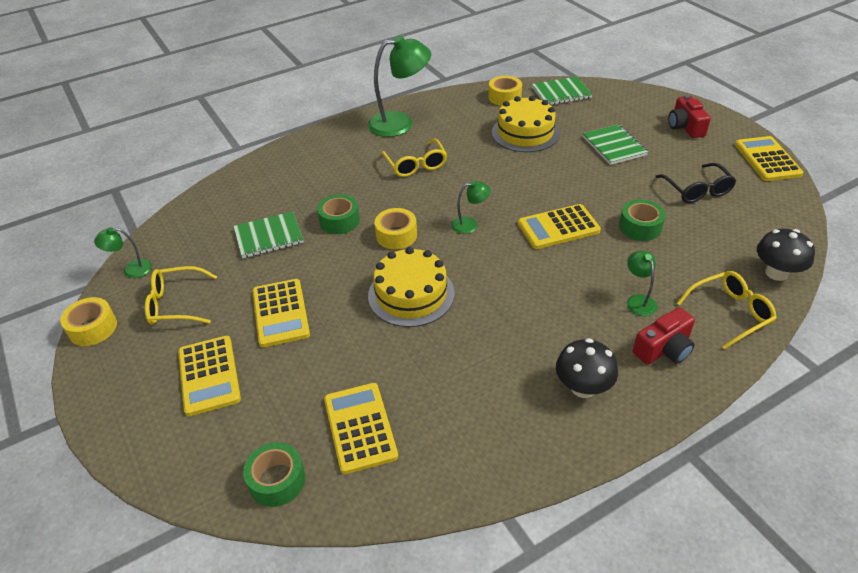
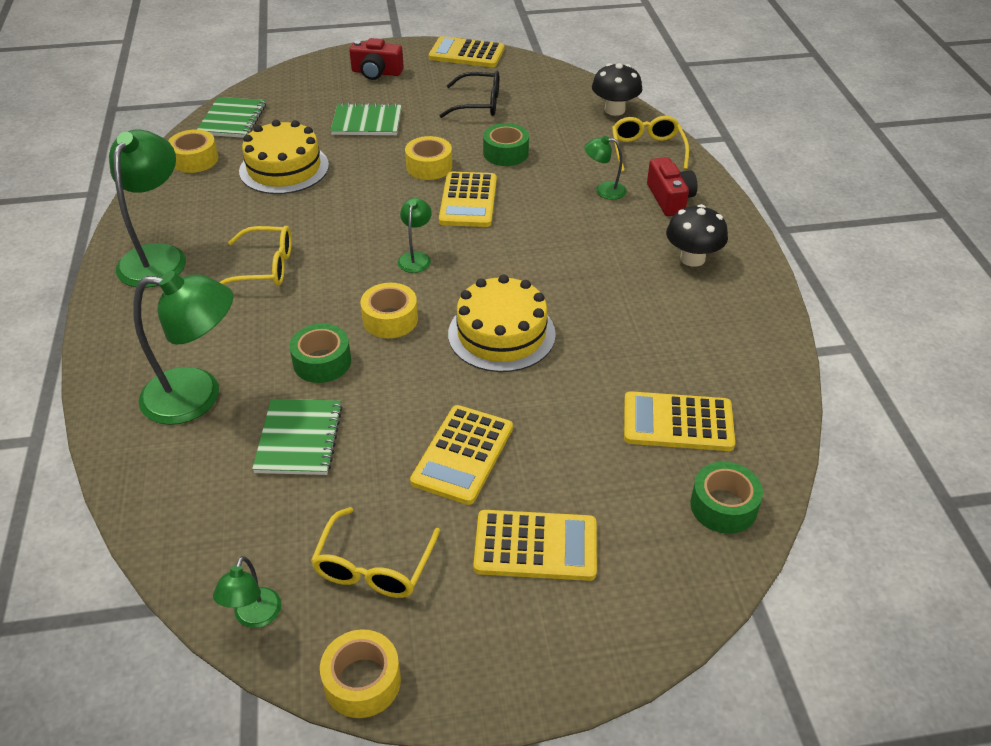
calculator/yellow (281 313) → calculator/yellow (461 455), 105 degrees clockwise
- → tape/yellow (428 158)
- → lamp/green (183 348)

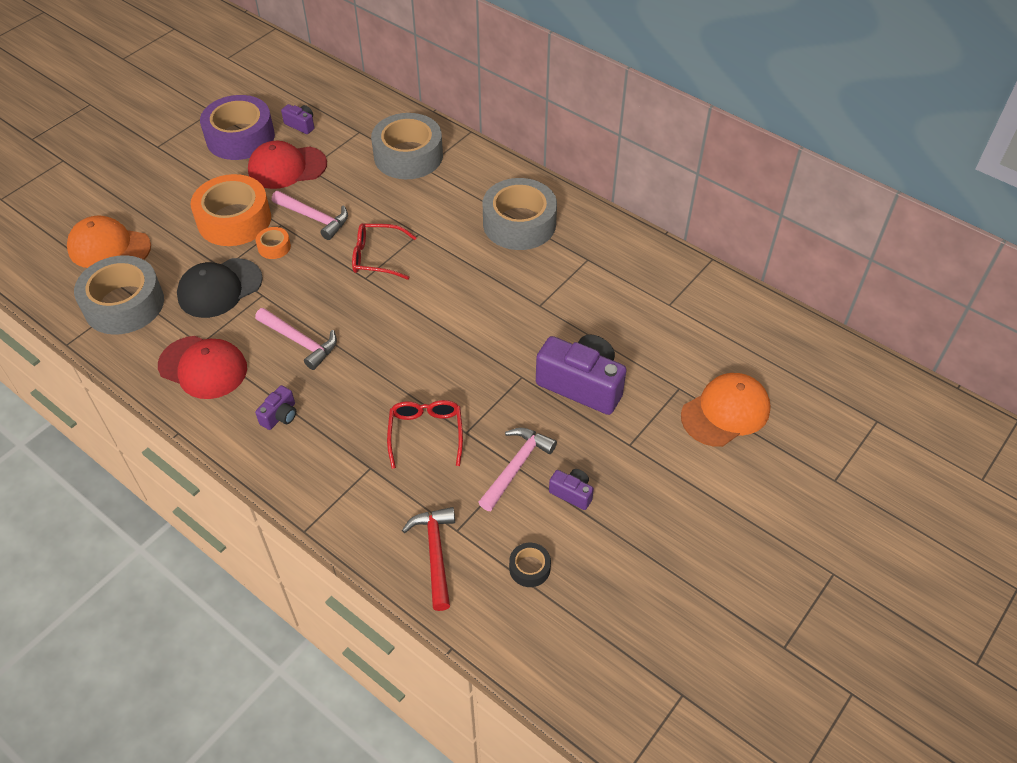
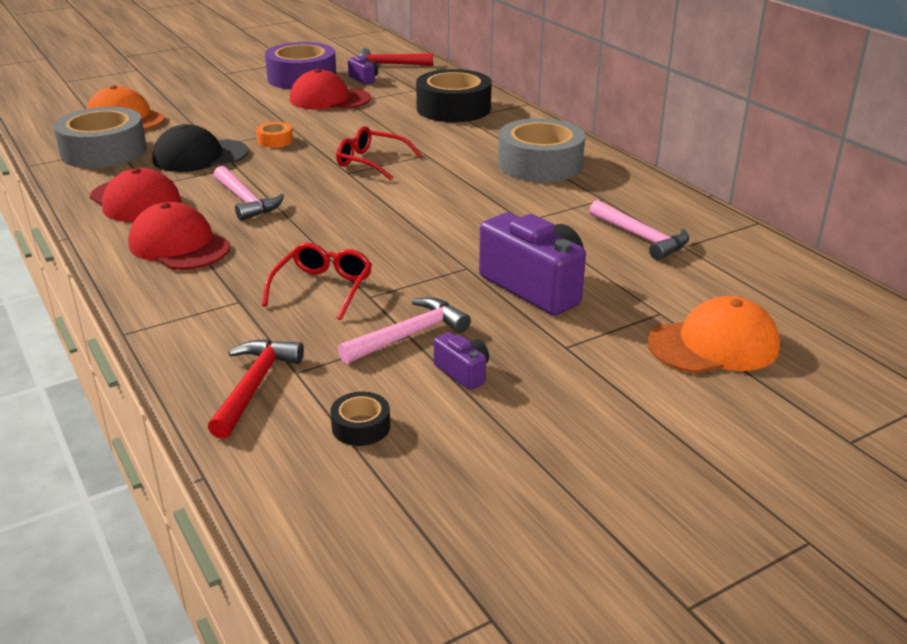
tape/grey (407 146) → tape/black (454 95)
tape/orange (231 210) → -
hammer/pink (310 215) → hammer/pink (639 230), relocated
camera/purple (275 407) → cap/red (179 236)
- → hammer/red (396 57)

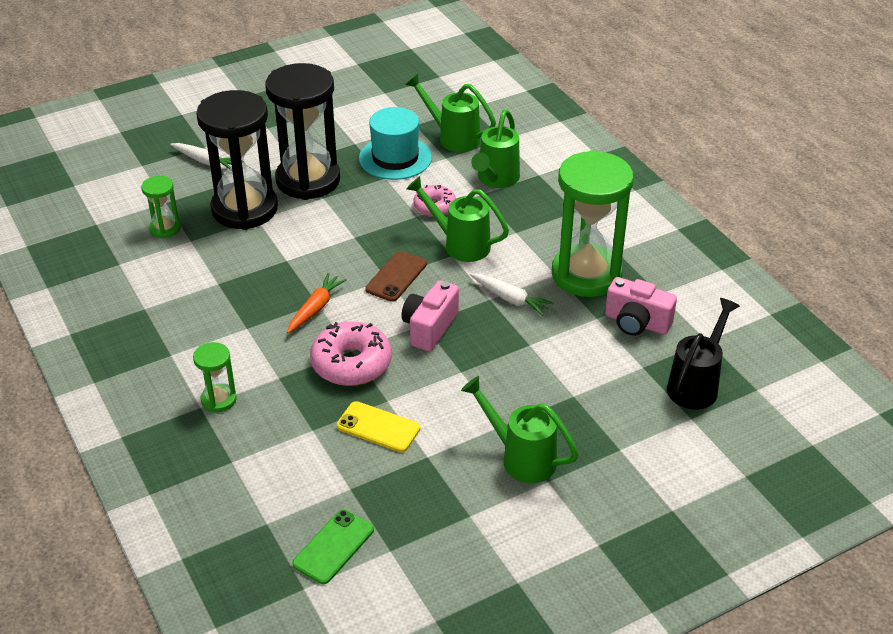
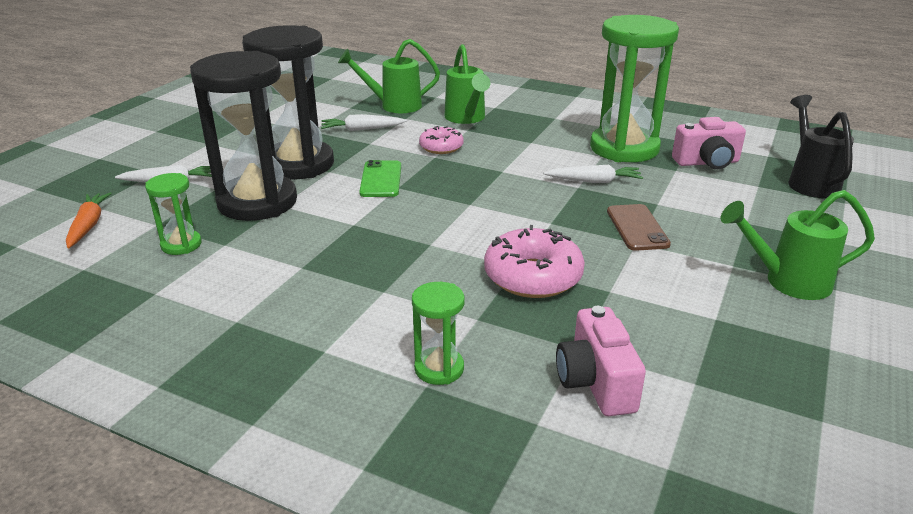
hat/turquoise (395 143) → carrot/white (364 122)
watering can/green (457 219) → -
phone/brown (396 276) → phone/brown (639 227), relocated
carrot/orange (317 303) → carrot/orange (89 220), relocated
camera/pink (430 315) → camera/pink (601 361), relocated
phone/yellow (378 426) → -
phone/green (333 546) → phone/green (380 178), relocated

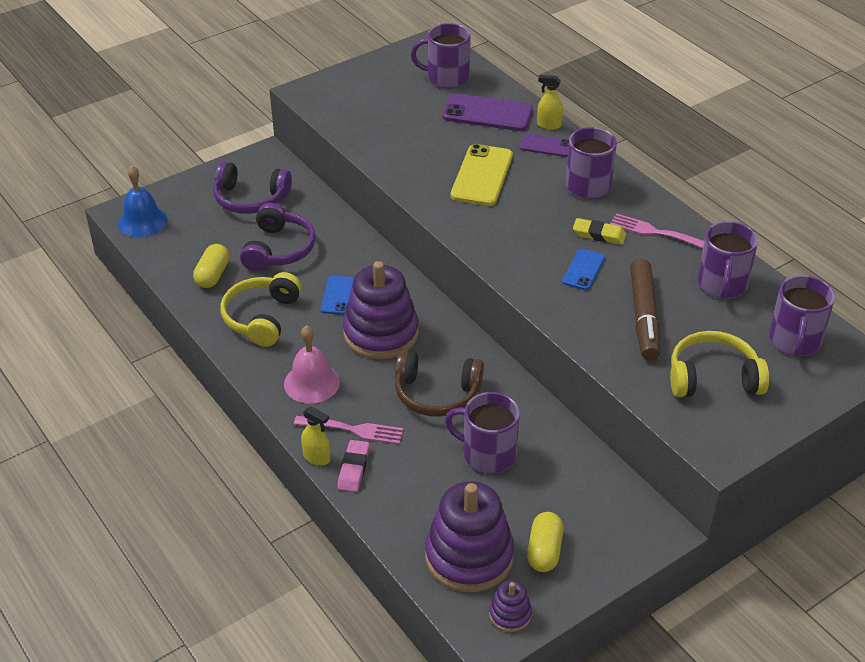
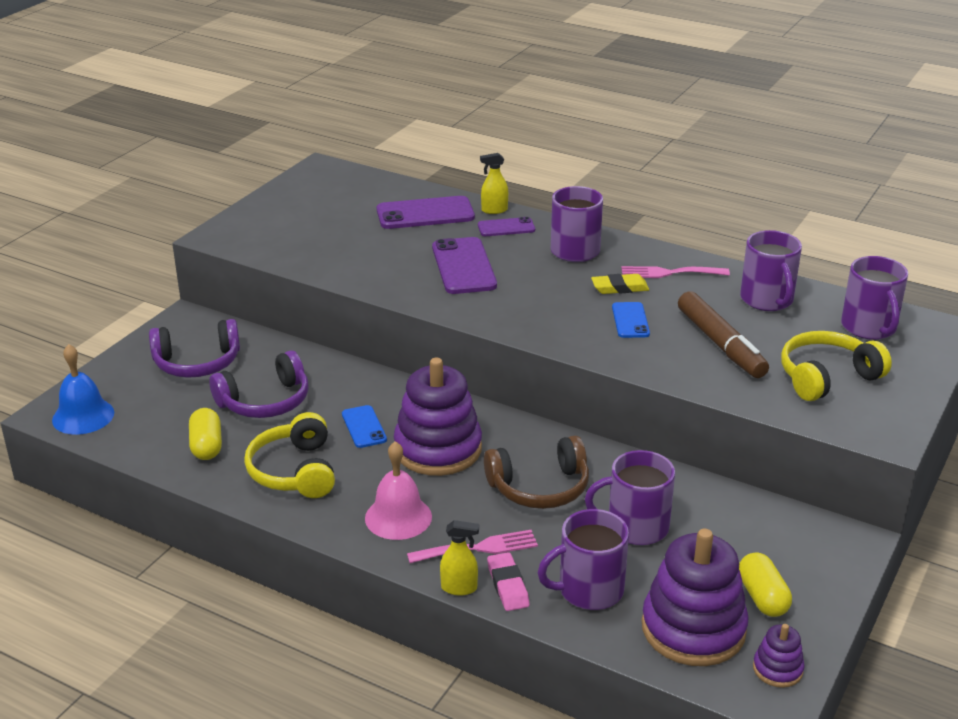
mug/purple (441 56) → mug/purple (583 559), relocated
phone/yellow (482 175) → phone/purple (464 265)
headphones/purple (278 237) → headphones/purple (259 384), 75 degrees clockwise

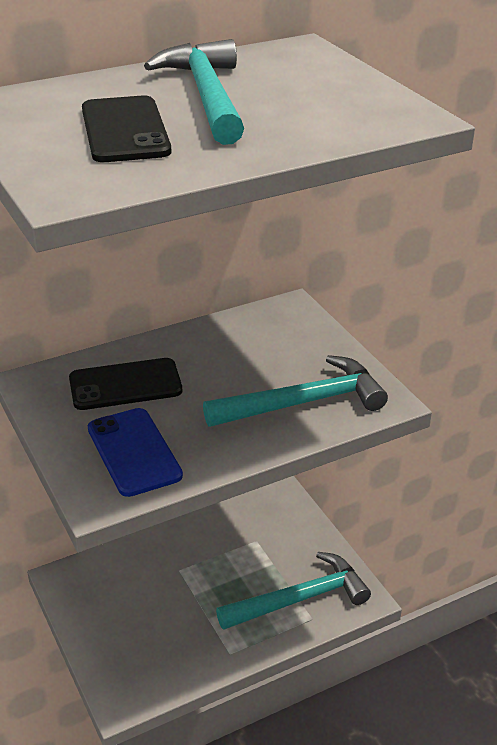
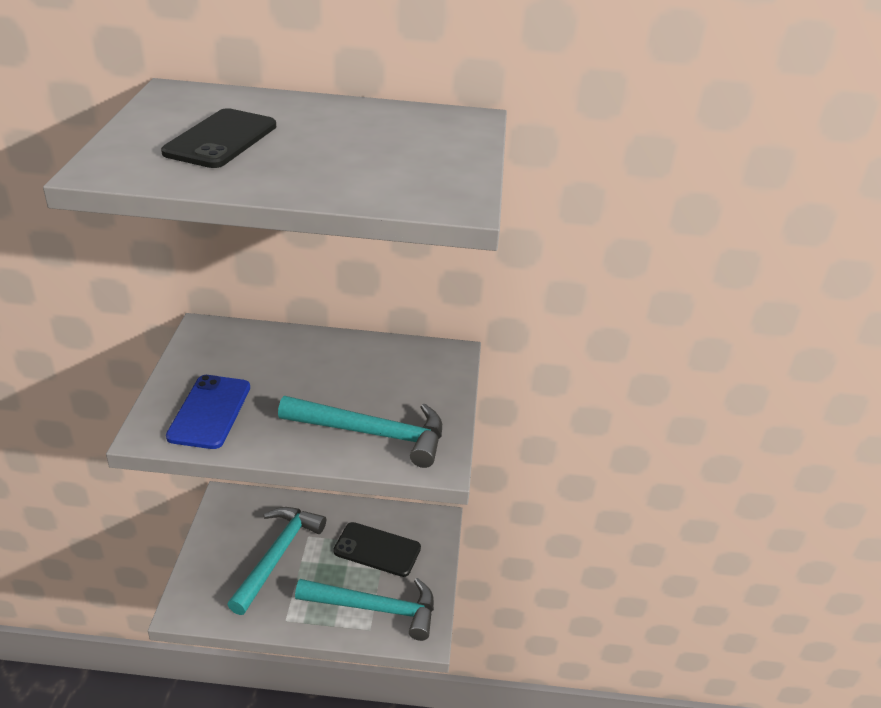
hammer/turquoise (194 92) → hammer/turquoise (276 561), relocated
phone/black (125 384) → phone/black (377 549), relocated

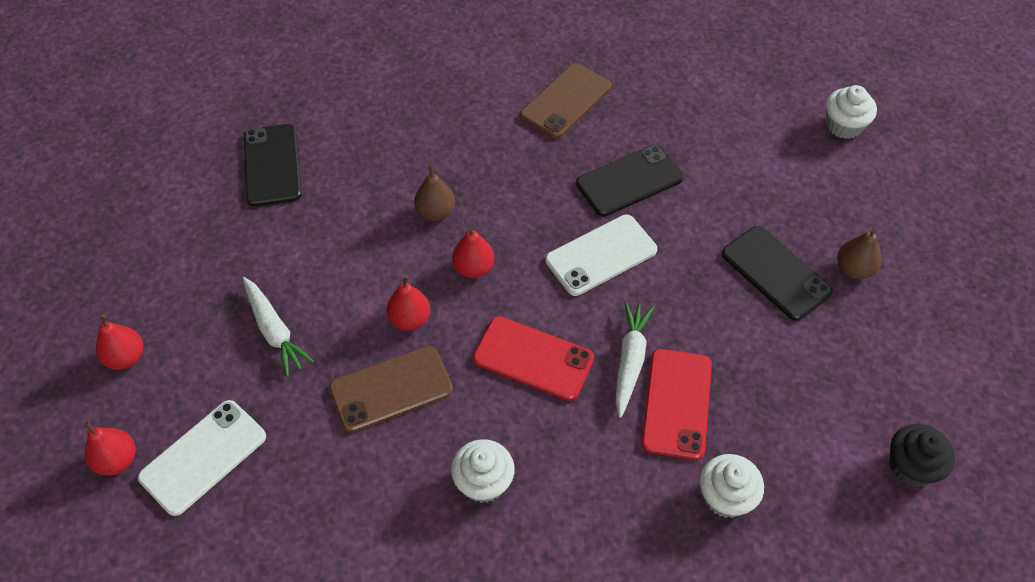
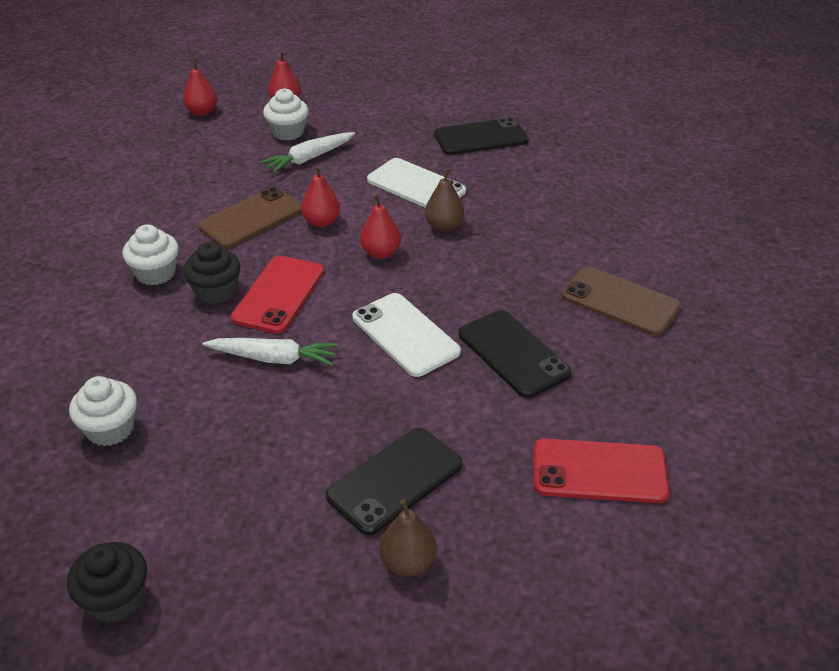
cupcake/white (851 112) → cupcake/white (286 114), relocated
phone/brown (391 389) → phone/brown (249 217), 75 degrees clockwise
phone/red (676 404) → phone/red (602 470), relocated
phone/white (202 458) → phone/white (416 183), relocated
- → cupcake/black (211 273)

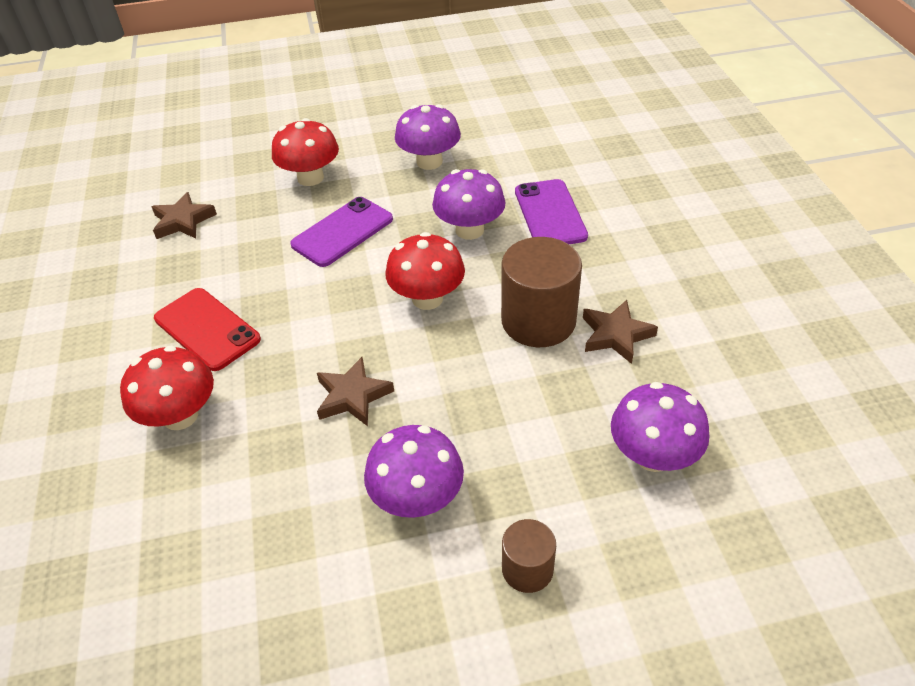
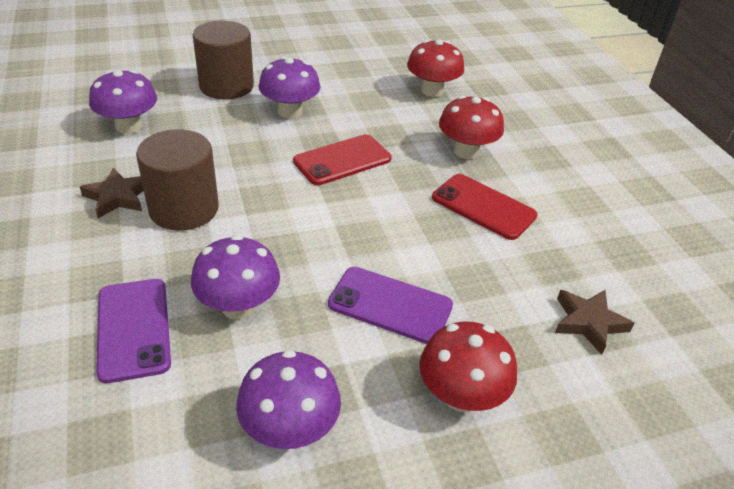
phone/purple (341 232) → phone/purple (390 305), 75 degrees clockwise
mushroom/red (425 271) → mushroom/red (435 68), relocated
star/brown (355 391) → phone/red (342 159)
cylinder/brown (529 556) → cylinder/brown (223 60), x1.86

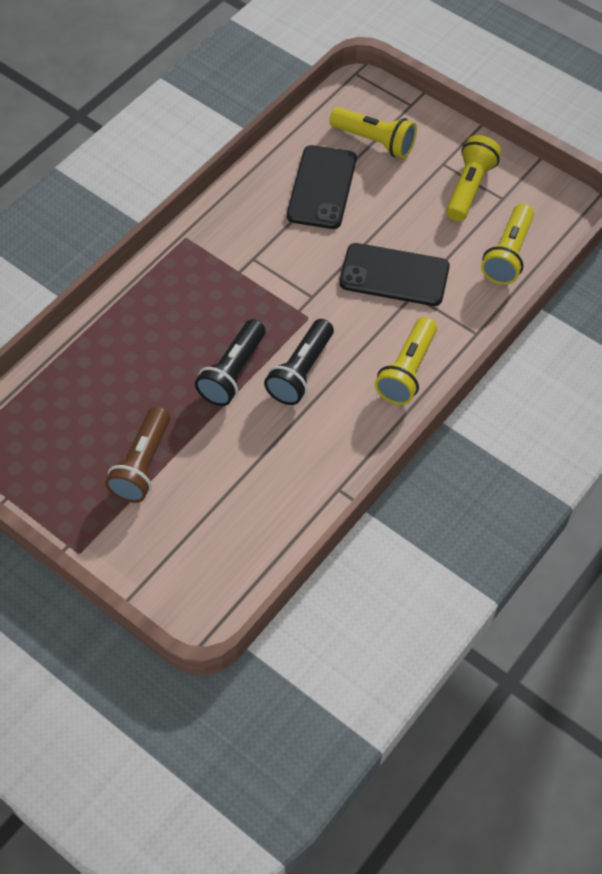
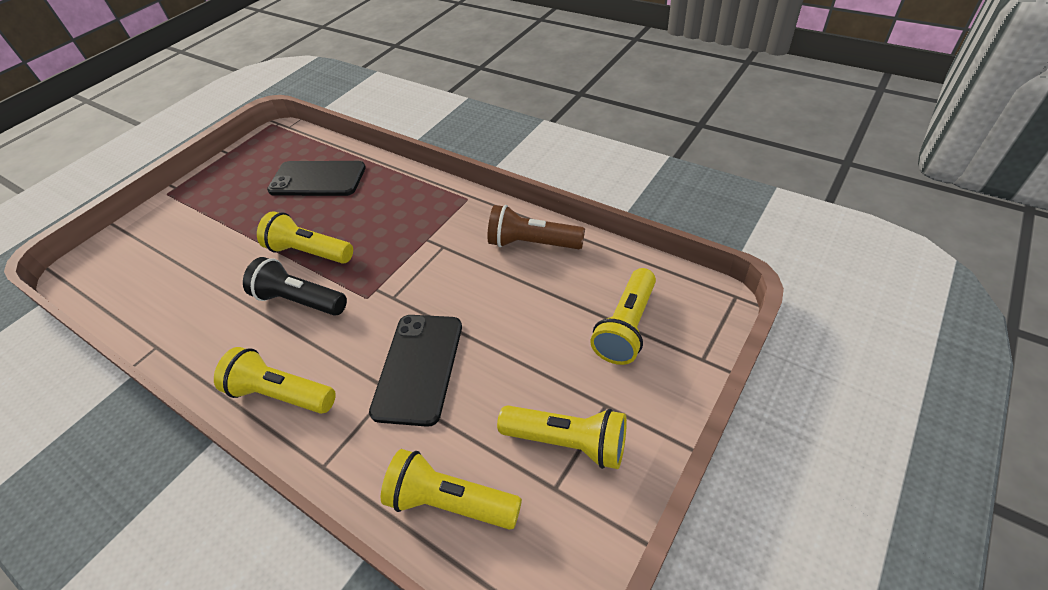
phone/black (322 187) → phone/black (316 178), relocated
flashlight/black (230 362) → flashlight/yellow (305 237)
flashlight/brown (137 454) → flashlight/brown (536 227), relocated

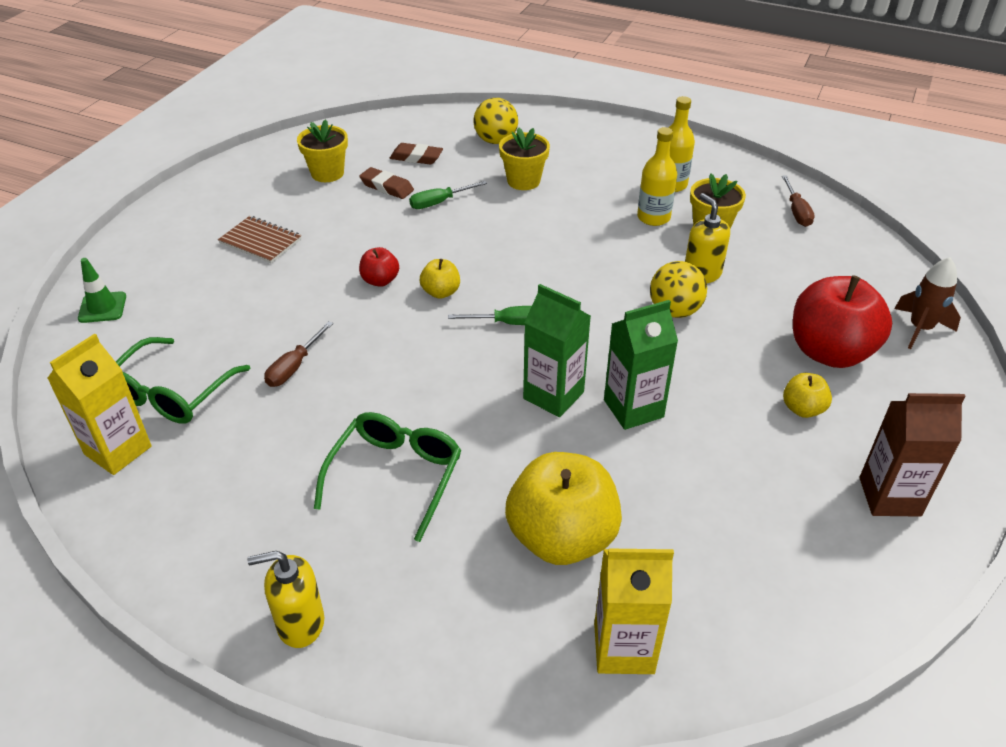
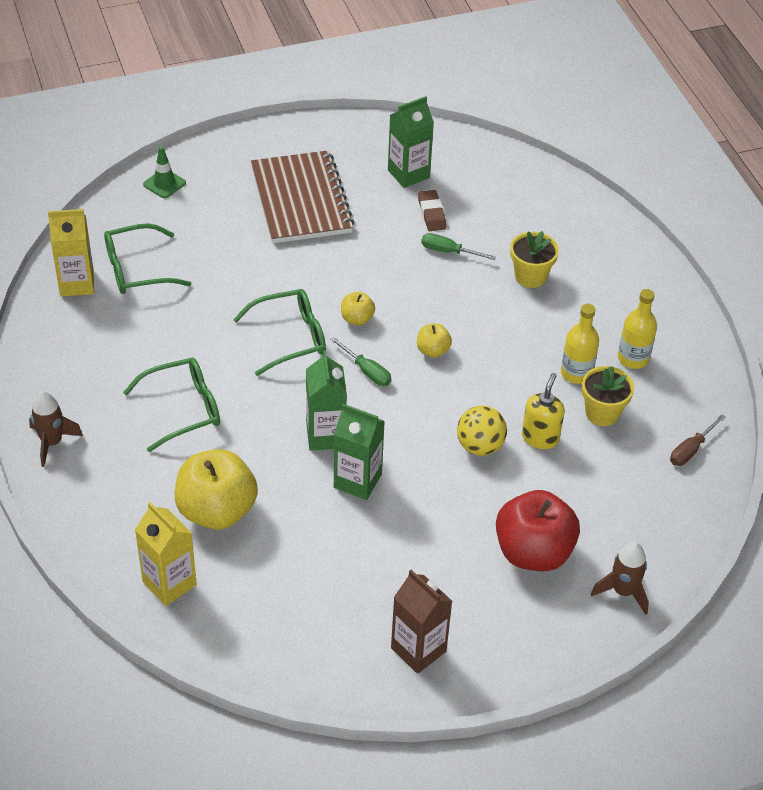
ball/yellow (495 121) → -
flower pot/yellow (322 150) → carton/green (411 142)
eraser/brown (416 153) → -
notebook/brown (260 239) → notebook/brown (302 196), x2.00
apple/red (379 267) → -
screwdriver/brown (298 354) → -
apple/yellow (807 395) → apple/yellow (434 341), relocated
soap dispenser/yellow (285 599) → rocket/brown (56 429)
- → glasses/green (279 332)

